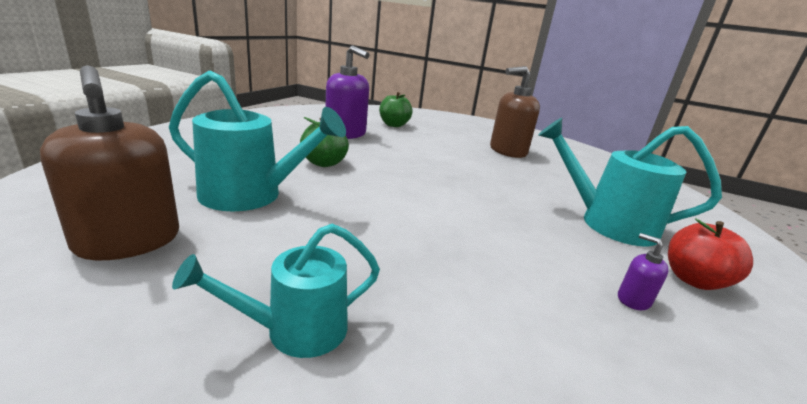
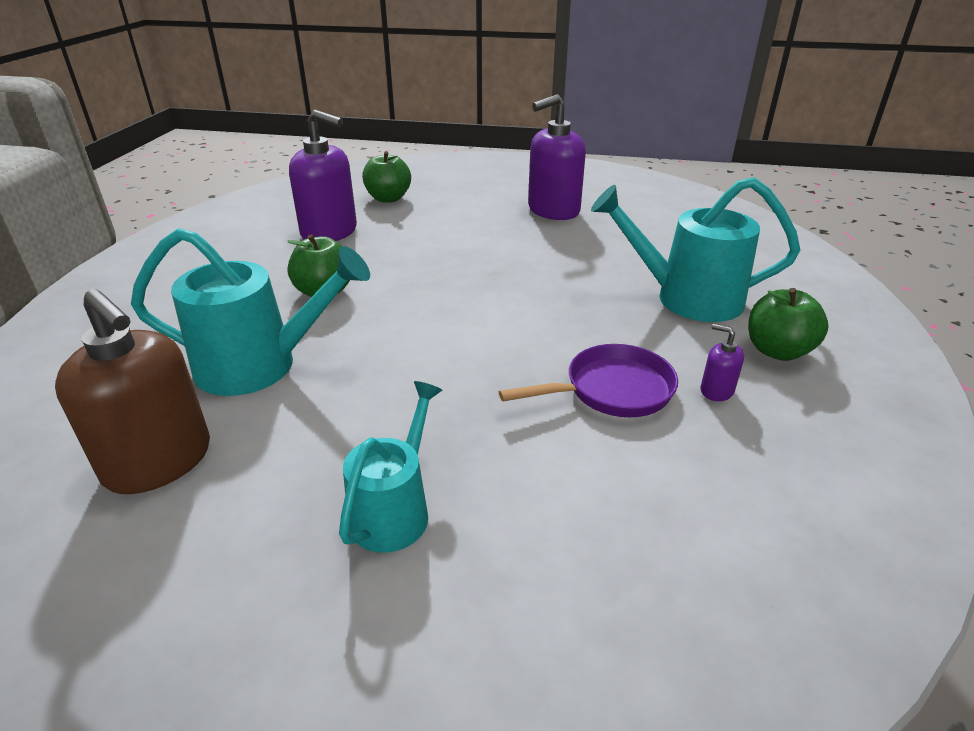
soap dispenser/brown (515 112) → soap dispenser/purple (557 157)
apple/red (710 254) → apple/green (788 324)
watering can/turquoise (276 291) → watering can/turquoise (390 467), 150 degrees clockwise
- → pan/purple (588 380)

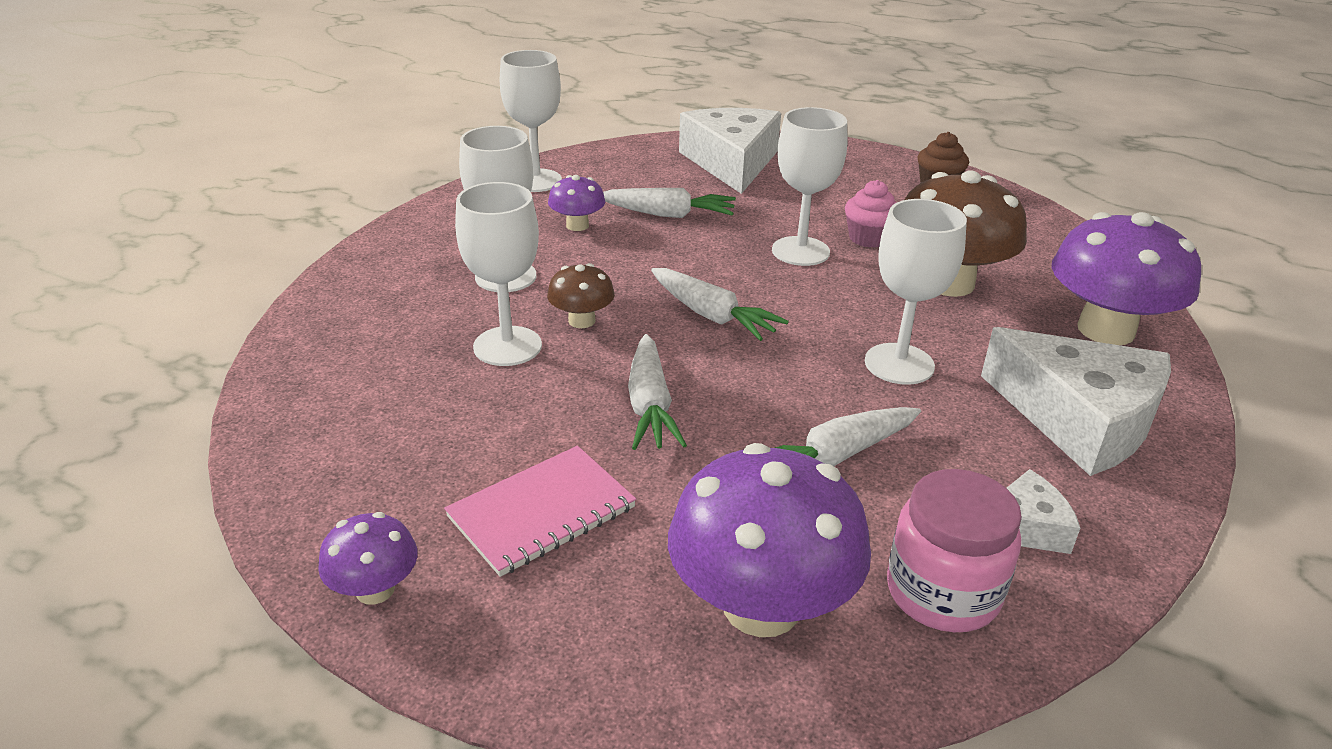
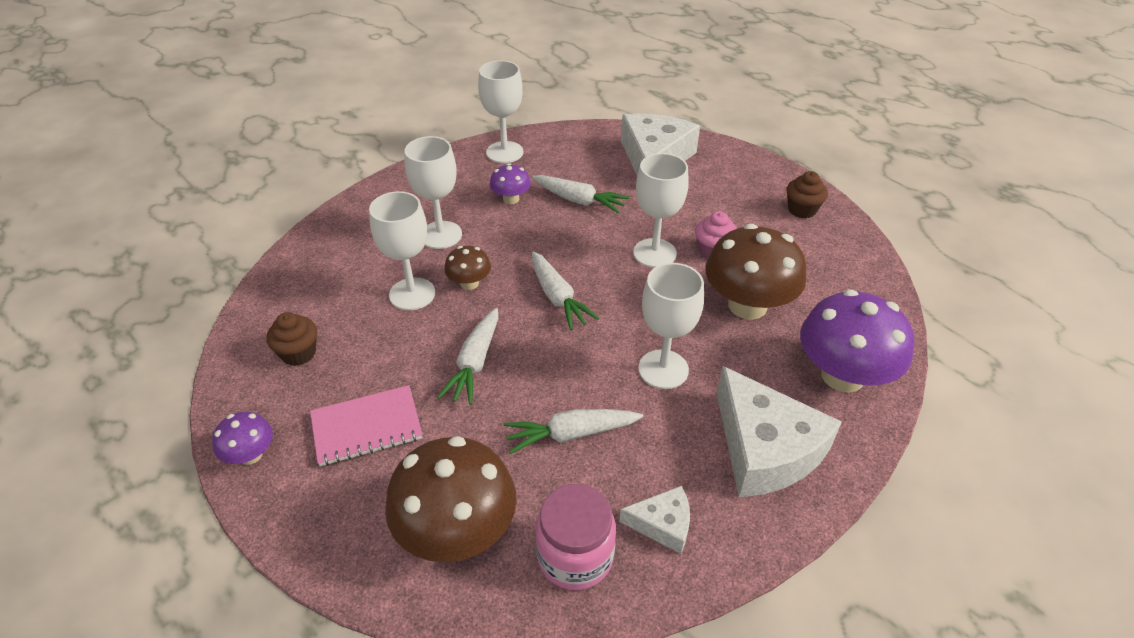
mushroom/purple (769 540) → mushroom/brown (451 499)
- → cupcake/brown (292 339)

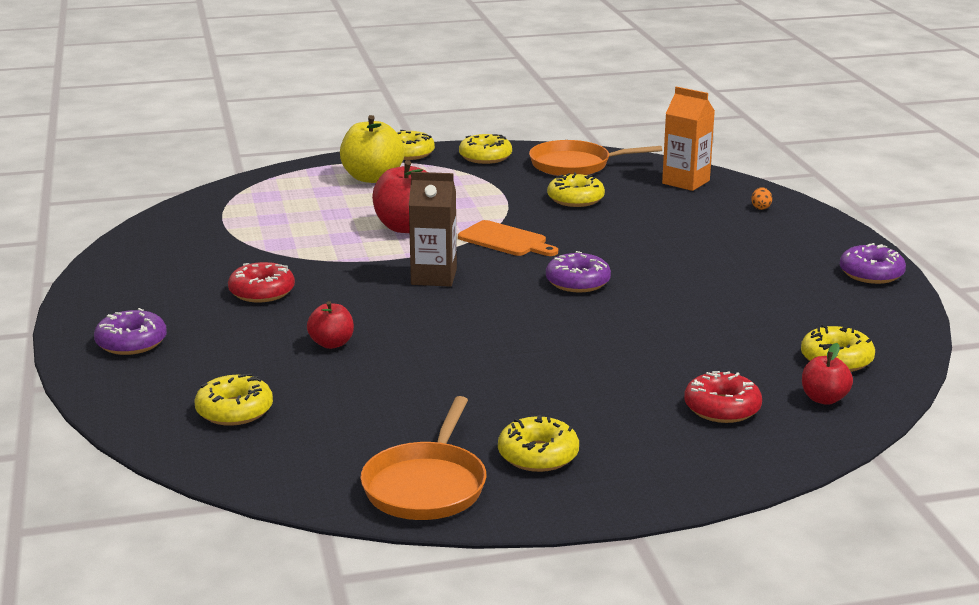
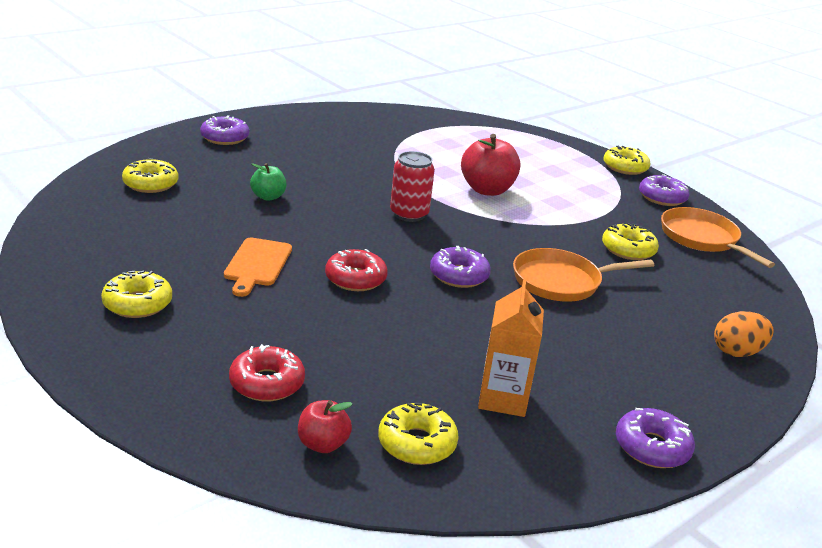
carton/orange (688 139) → carton/orange (511 348), relocated
apple/yellow (372 149) → -
donut/yellow (485 149) → donut/purple (664 190)
carton/brown (433 229) → can/red (412 186)
egg/orange (761 198) → egg/orange (744 334), x1.93
cutting board/orange (508 238) → cutting board/orange (258 267), relocated
donut/red (261 282) → donut/red (356 270), relocated
apple/red (330 325) → apple/green (268 182)
pan/orange (423 458) → pan/orange (583 275), relocated

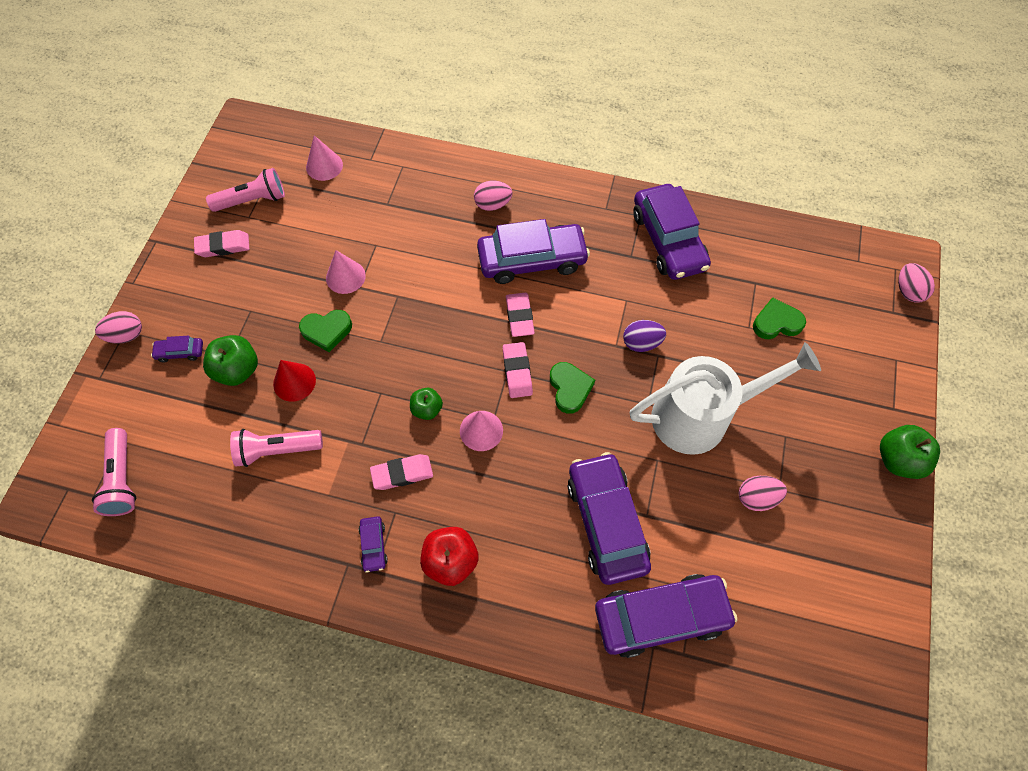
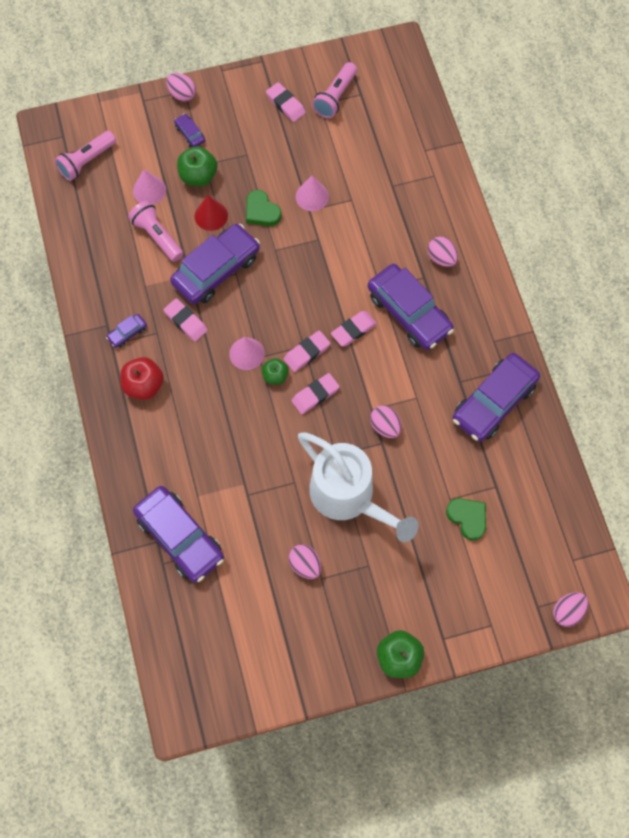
cone/pink (324 158) → cone/pink (149 187), relocated
flashlight/pink (245 190) → flashlight/pink (334 90), 75 degrees clockwise
egg/purple (644 336) → egg/pink (386 421)
heart/green (572 388) → eraser/pink (315 393)
apple/green (426 404) → apple/green (275 371), relocated
car/purple (609 518) → car/purple (215 264), relocated

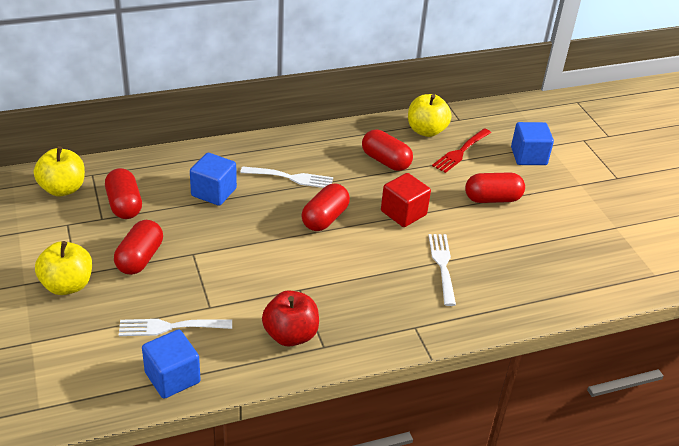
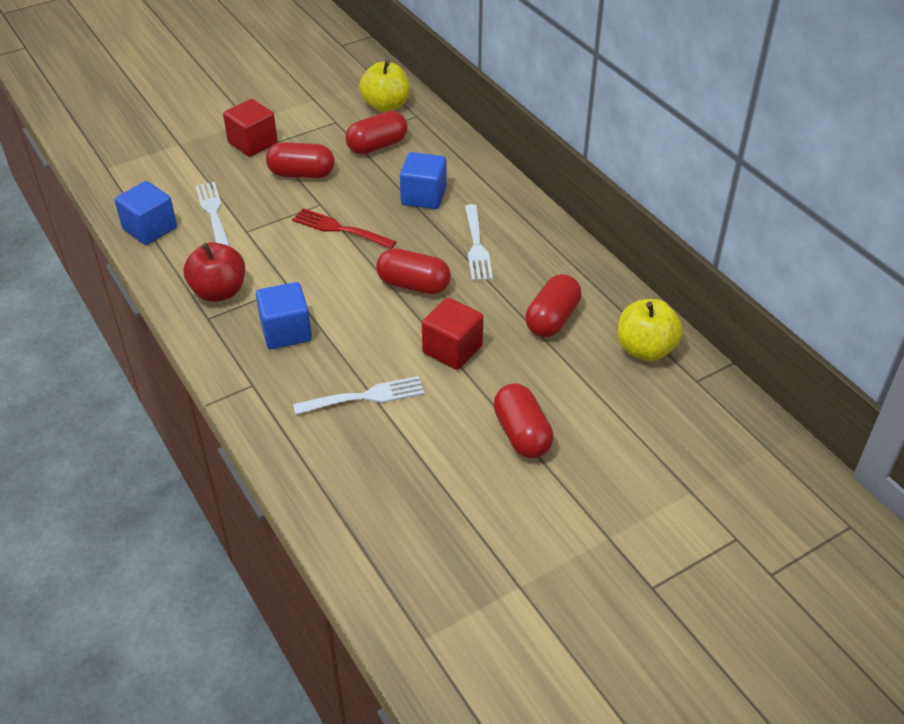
cube/blue (532 143) → cube/blue (284 315), relocated
fork/red (461 150) → fork/red (344 228), relocated
apple/yellow (63 268) → cube/red (250 128)

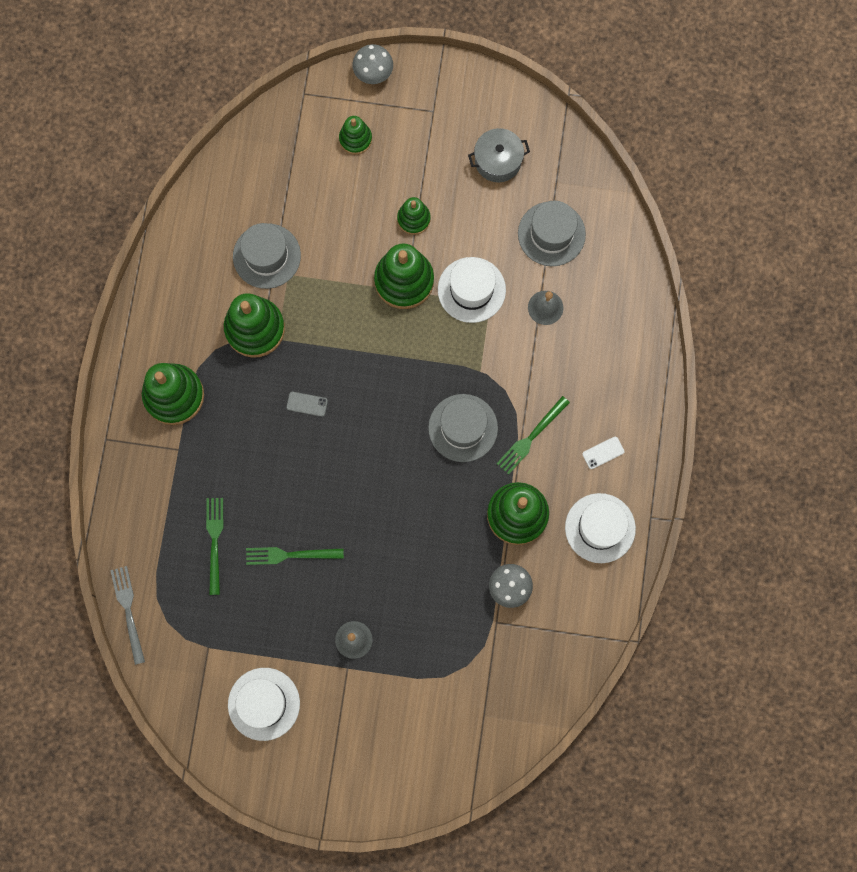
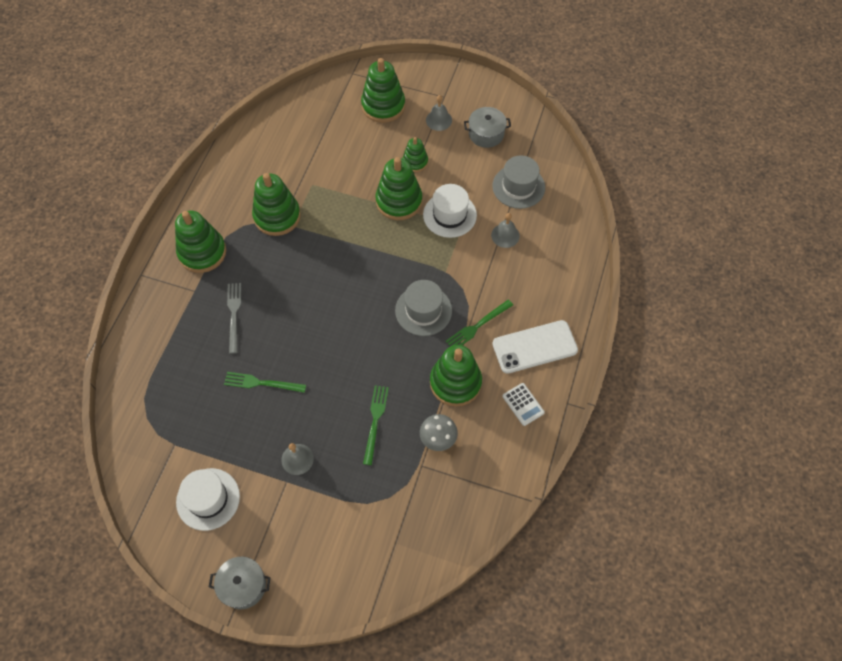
mushroom/grey (372 64) → -
stacking toy/green (355 135) → stacking toy/green (383 90), x1.77
hat/grey (267 256) → -
phone/grey (307 404) → -
phone/white (603 453) → phone/white (535 347), x2.43
hat/white (600 528) → calculator/white (524 404)
fork/green (214 546) → fork/green (376 425), relocated
fork/grey (127 615) → fork/grey (234 318), relocated
- → bell/grey (439 113)
- → pot/grey (240 582)

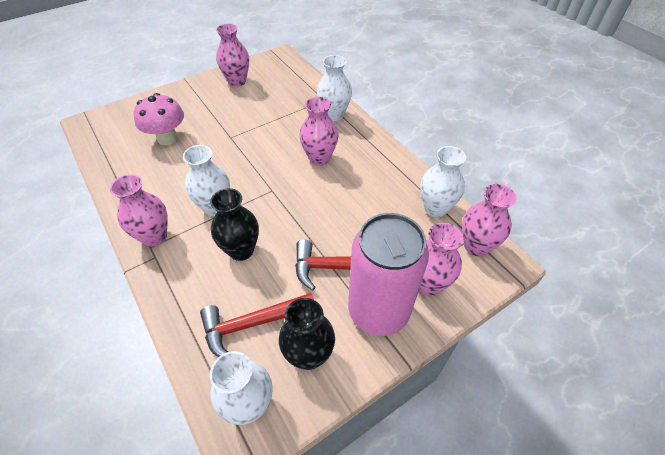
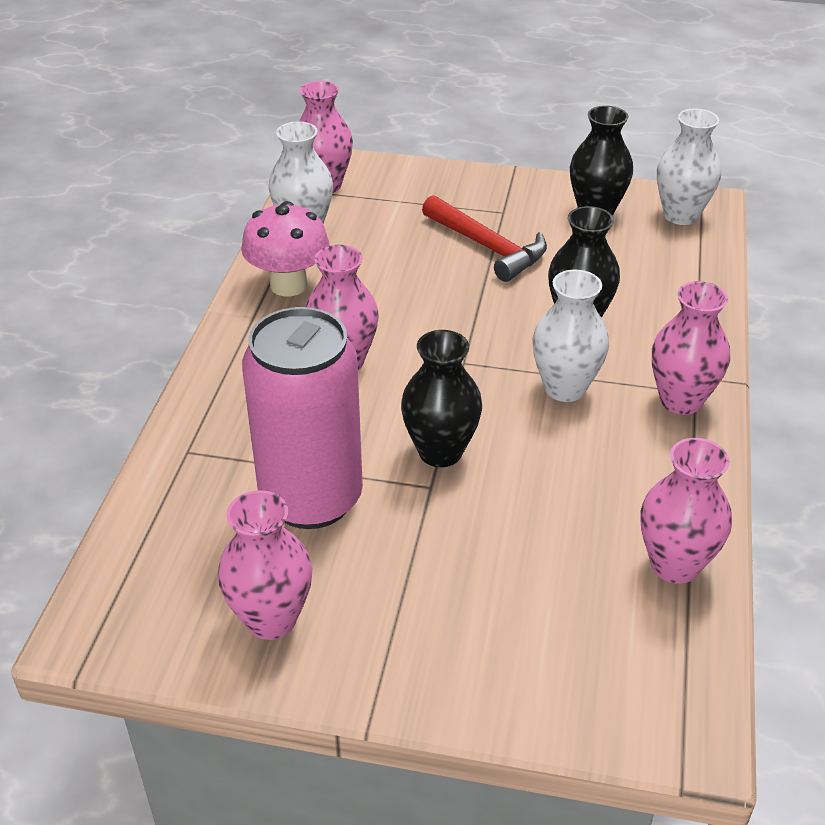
vase/white (334 88) → -
mushroom/pink (159 119) → mushroom/pink (285 248), relocated
can/pink (388 274) → can/pink (302 418), relocated
vase/pink (441 259) → vase/pink (686 511), relocated
hammer/red (257 325) → -
- → vase/black (441 398)

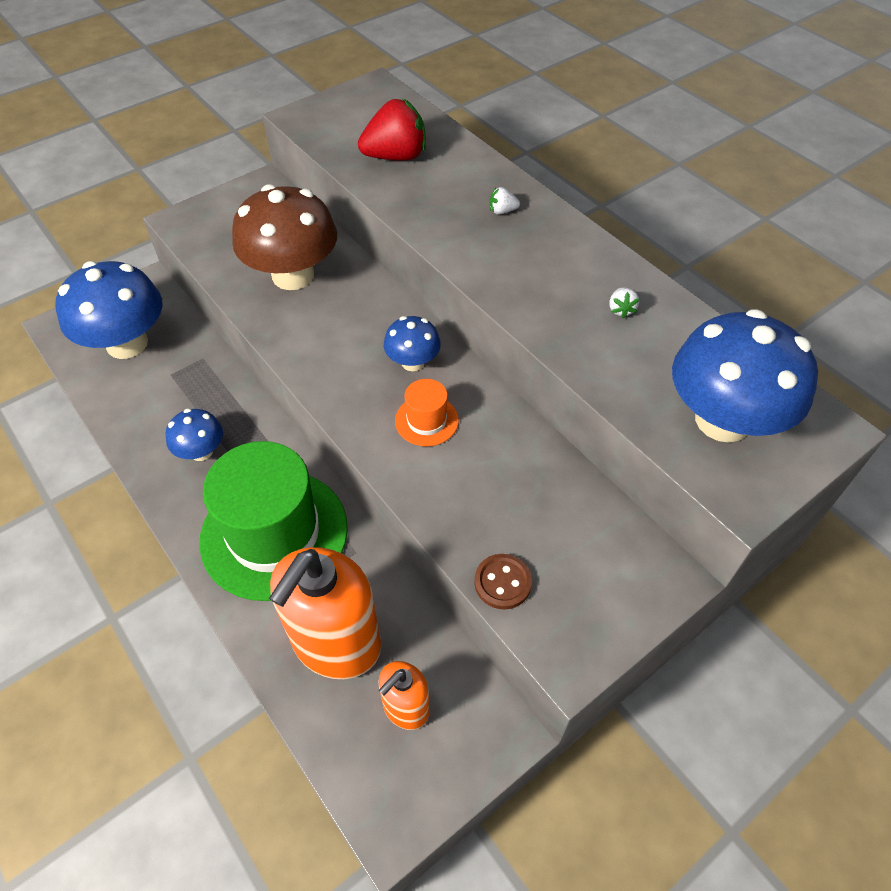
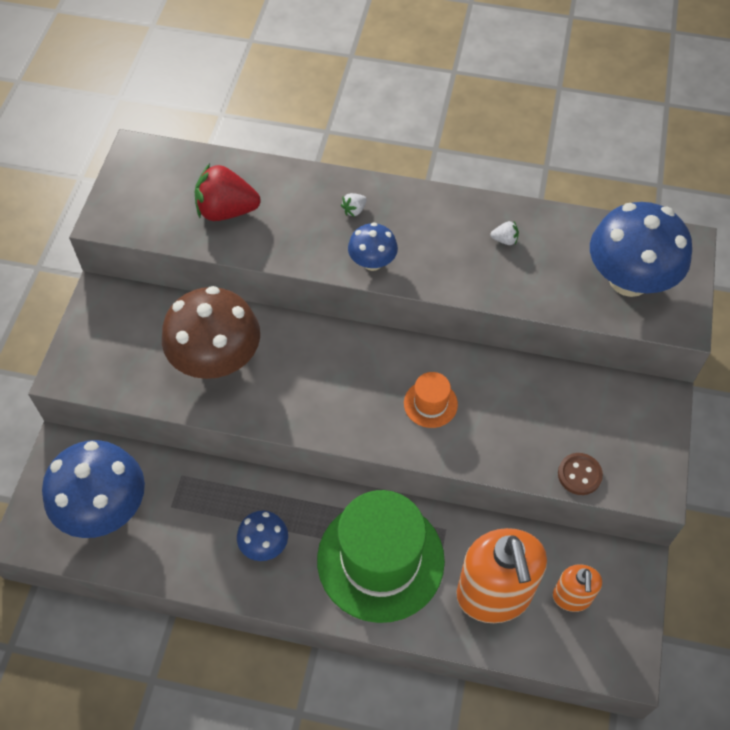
strawberry/red (392 130) → strawberry/red (228 192), 120 degrees counterclockwise
strawberry/white (624 302) → strawberry/white (504 233), 45 degrees counterclockwise
mushroom/blue (412 343) → mushroom/blue (373 246), relocated

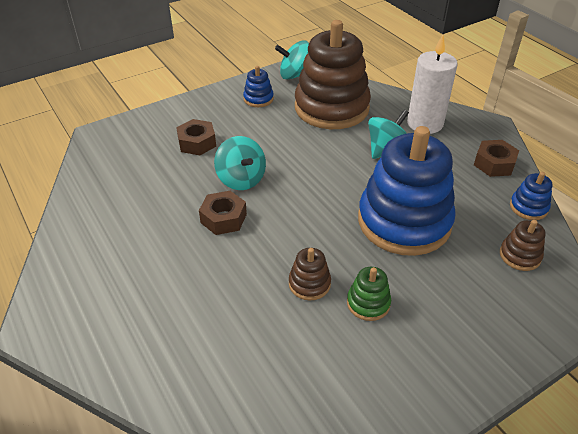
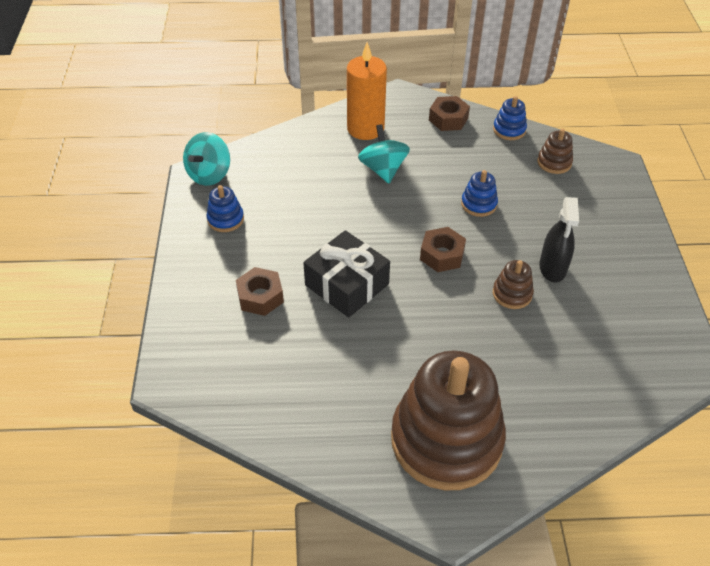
stacking toy/brown (333 74) → stacking toy/brown (448 420), relocated
candle/white (432 84) → candle/orange (367 91)
stacking toy/blue (407 191) → stacking toy/blue (479 193), x0.41
spinning top/turquoise (240 163) → gift/black (346 274)
nut/brown (223 213) → nut/brown (443 249), relocated
stacking toy/green (369 294) → spray bottle/black (559 240)

